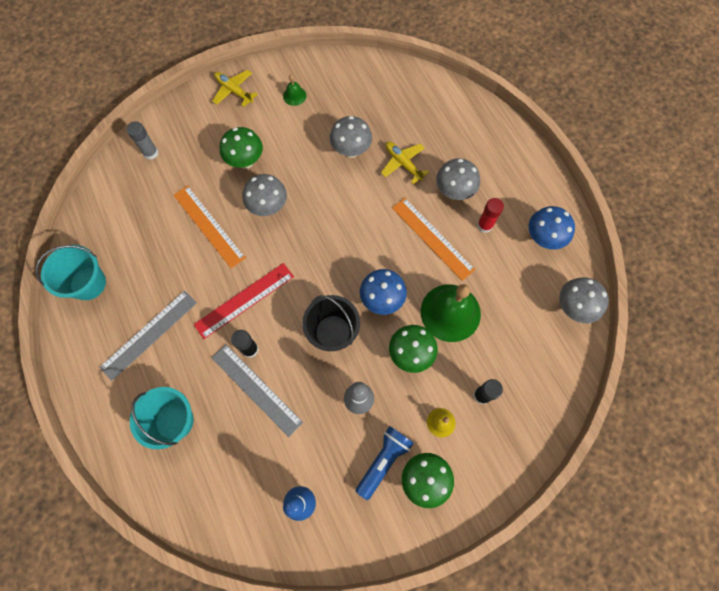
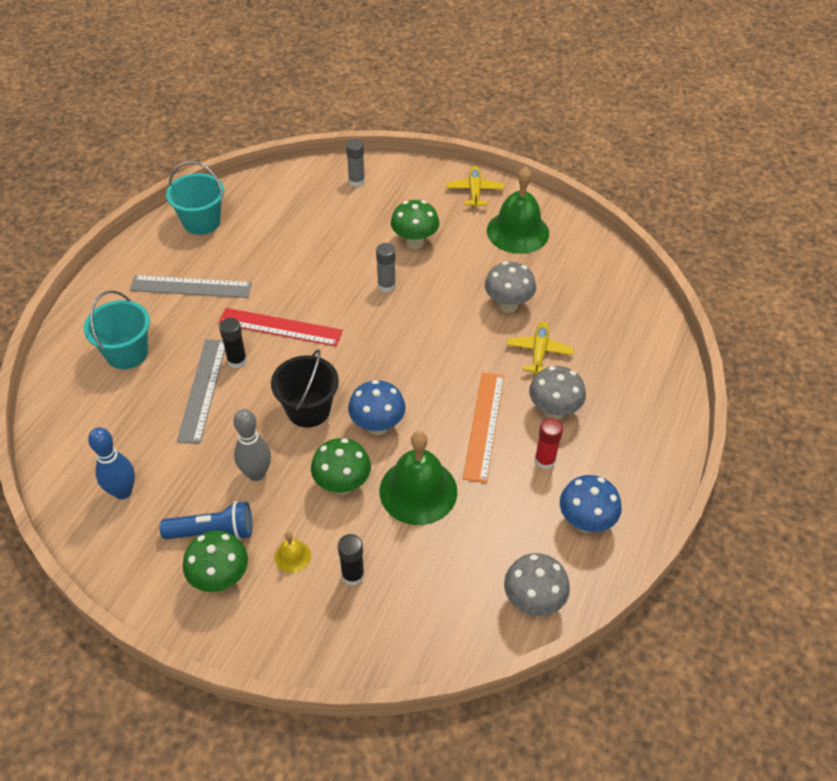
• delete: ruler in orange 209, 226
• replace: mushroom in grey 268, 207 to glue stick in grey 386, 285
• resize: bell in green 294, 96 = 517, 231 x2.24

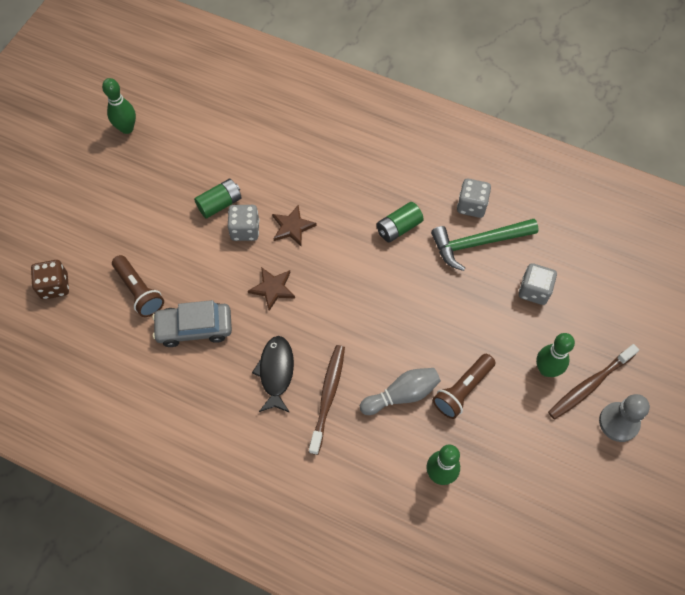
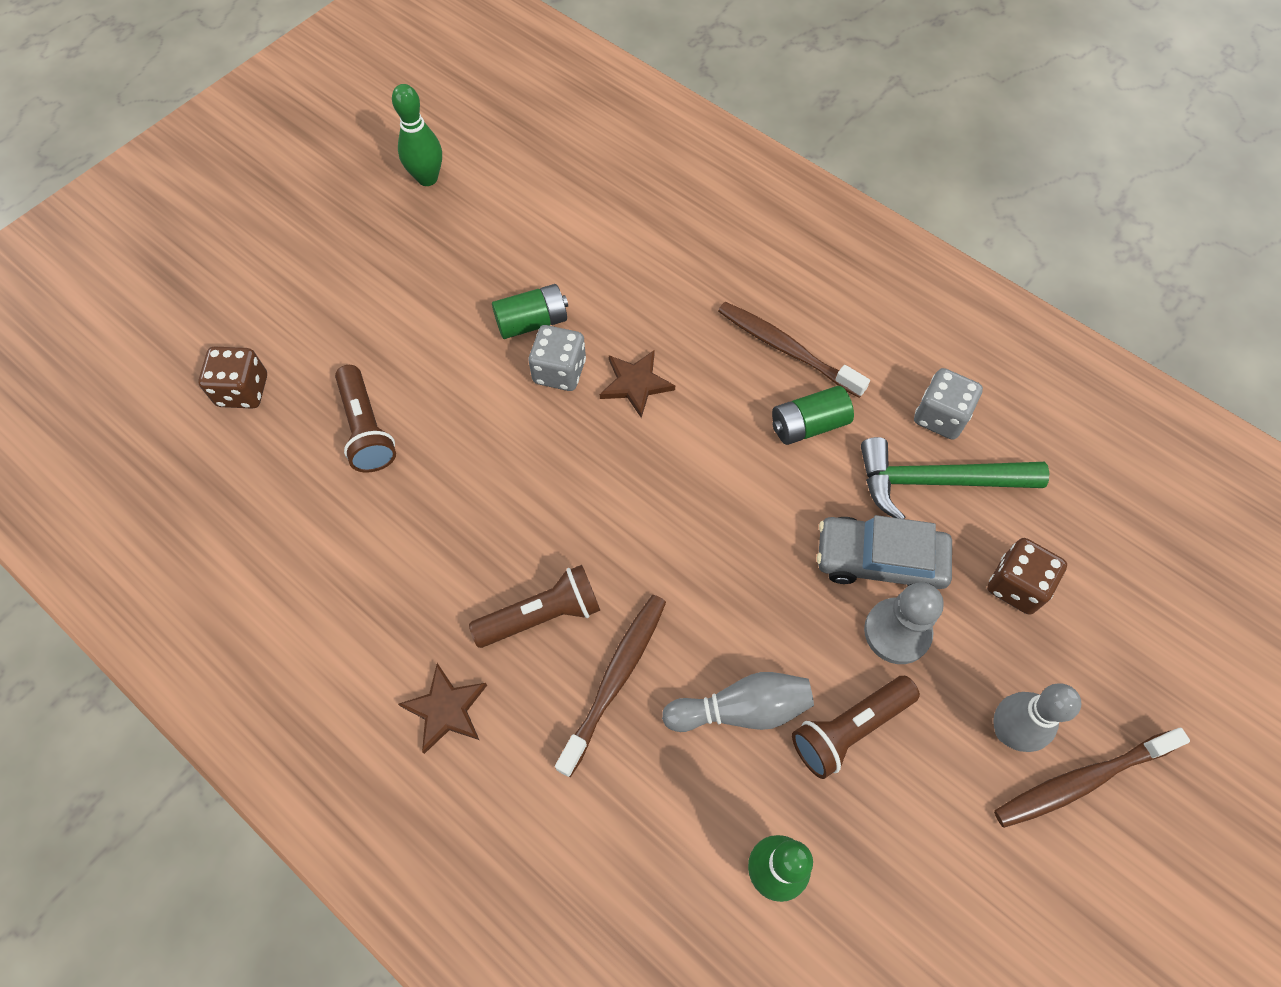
• move: car in grey 194, 328 to 879, 560
• move: star in brown 272, 289 to 446, 709
• replace: fish in black 276, 372 to flashlight in brown 541, 615
• recolor: dice in grey 534, 290 to dice in brown 1016, 585
• recolor: bowling pin in green 546, 369 to bowling pin in grey 1008, 731
• move: pawn in grey 618, 422 to 897, 632
• insert: toothbrush in brown 786, 349

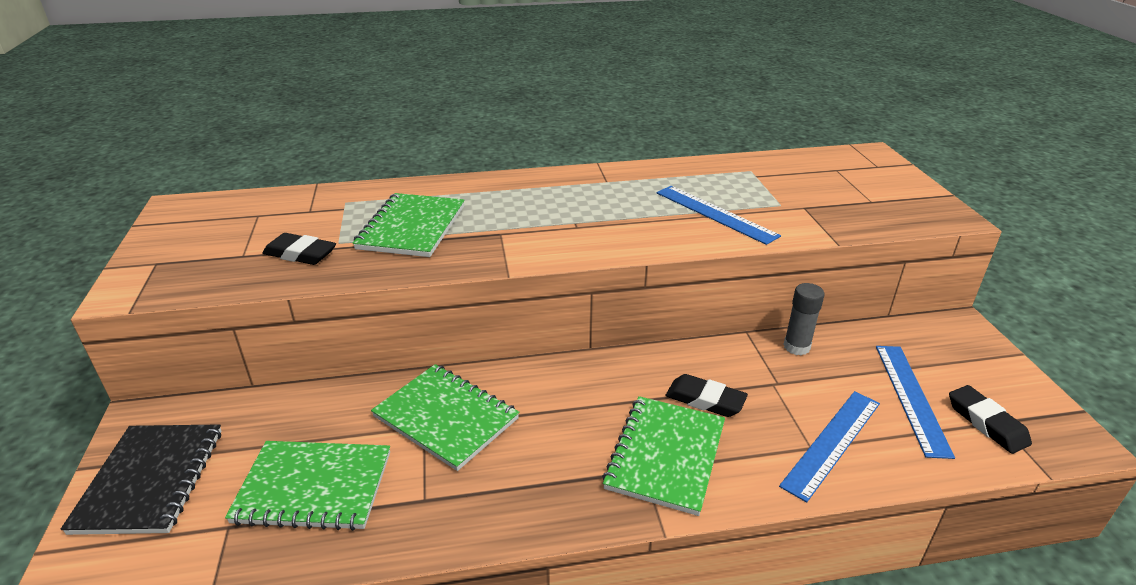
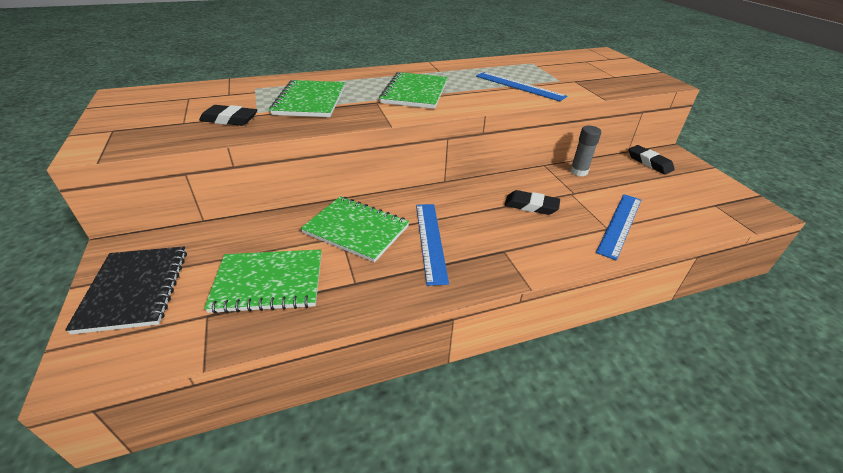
• move: notebook in green 665, 455 to 415, 92
• move: ruler in blue 911, 397 to 430, 241
• move: eraser in black 986, 423 to 649, 162

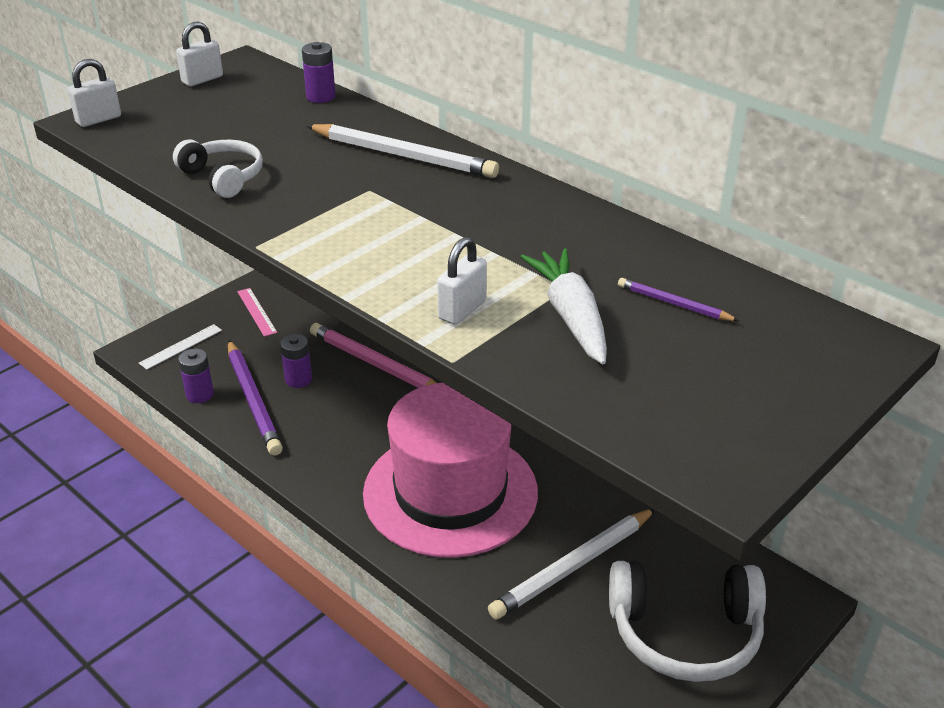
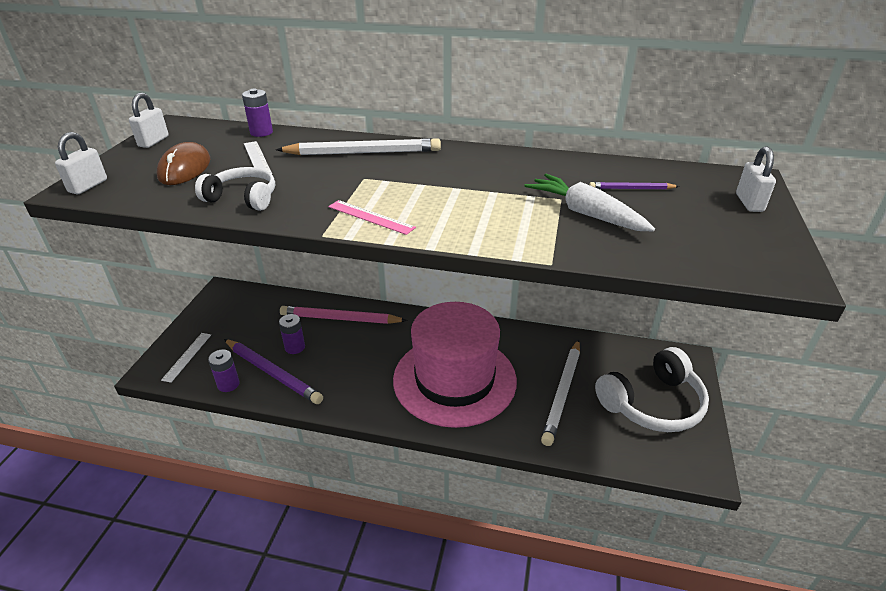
• move: ruler in pink 256, 312 to 370, 217
• move: padlock in white 462, 309 to 749, 203
• insert: mouse in brown 185, 168
• insert: ruler in white 257, 158

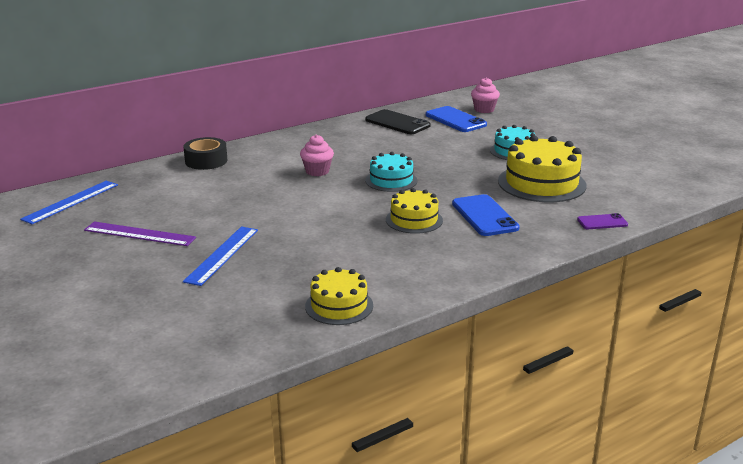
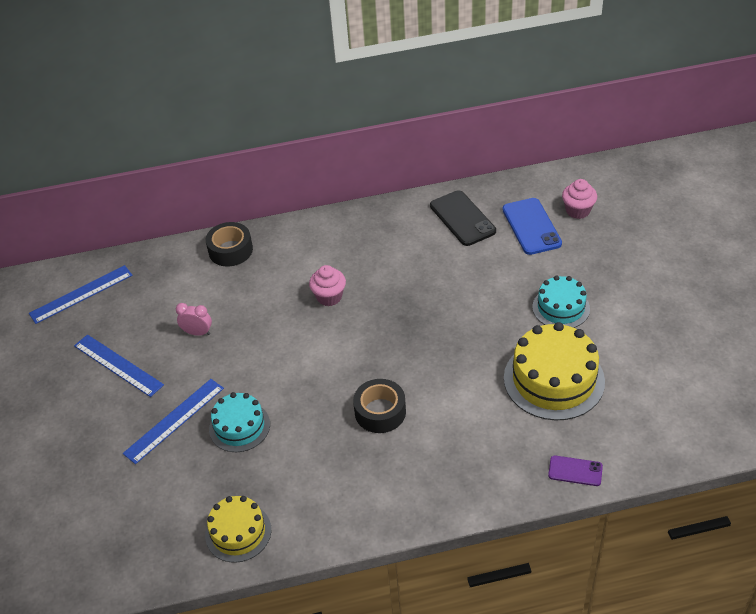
• recolor: ruler in purple 139, 234 to ruler in blue 118, 365
• move: cake in turquoise 391, 180 to 239, 426
• replace: cake in yellow 414, 220 to tape in black 380, 412
• delete: phone in blue 484, 216
• insert: clock in pink 197, 333

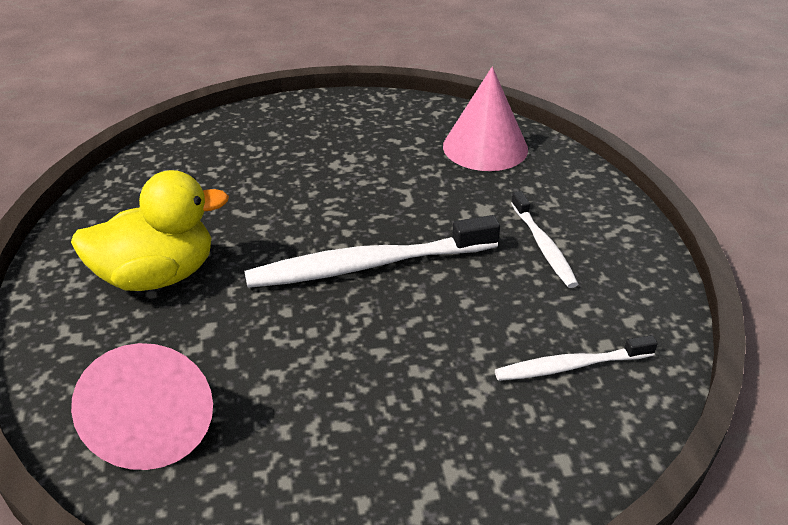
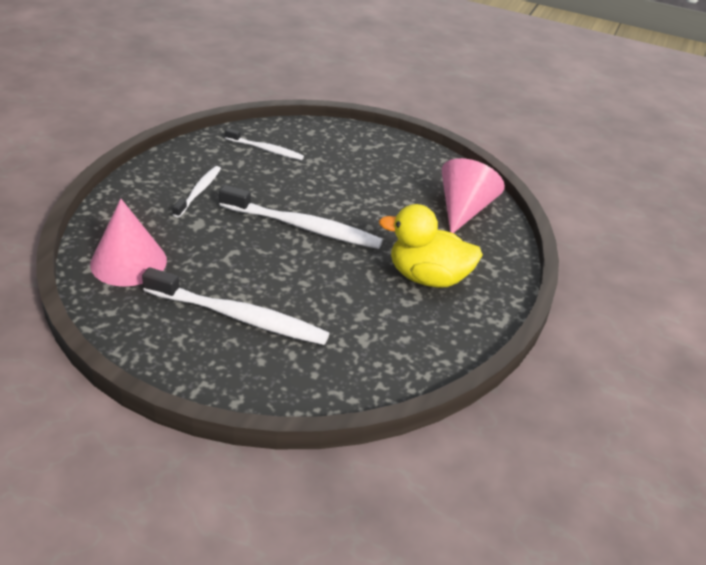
• insert: toothbrush in white 239, 317

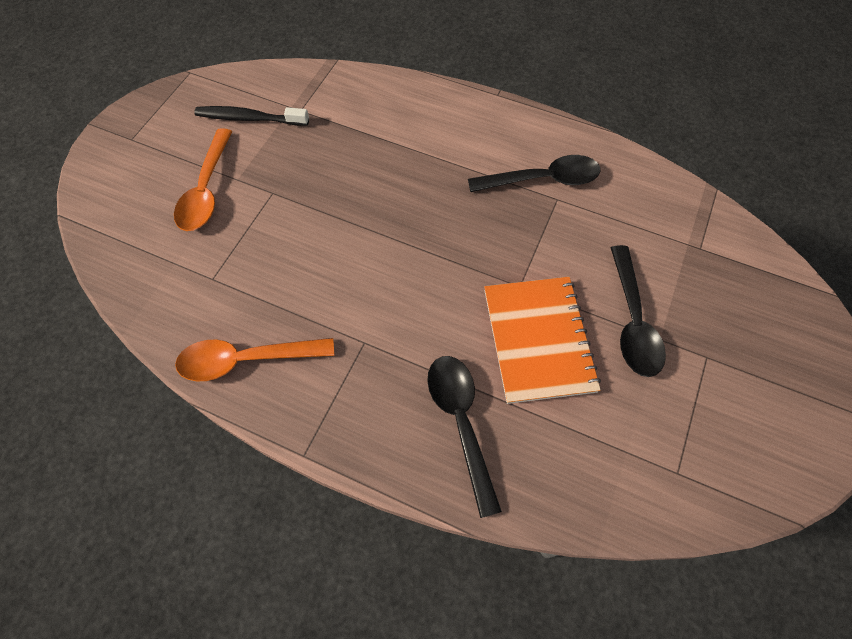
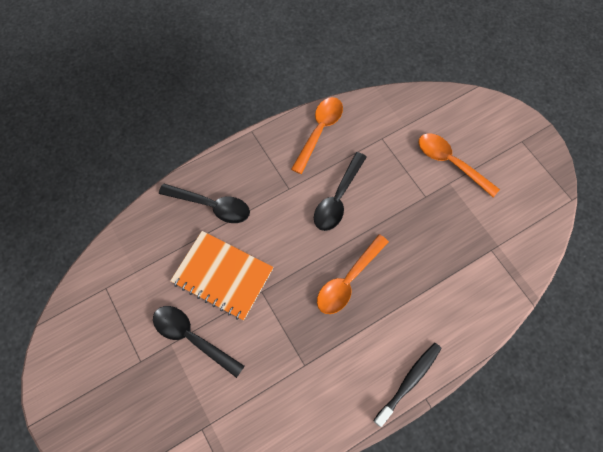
• move: toothbrush in black 249, 118 to 409, 381
• move: spoon in black 542, 179 to 338, 198
• insert: spoon in orange 348, 280

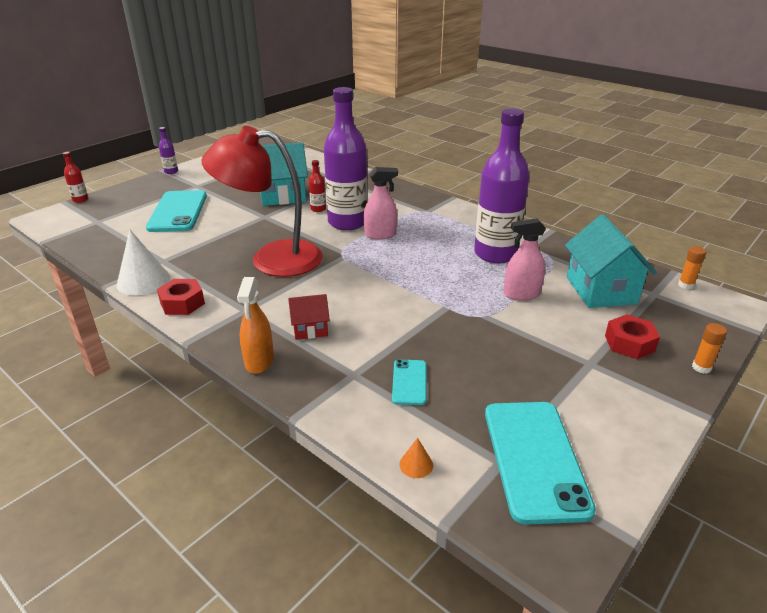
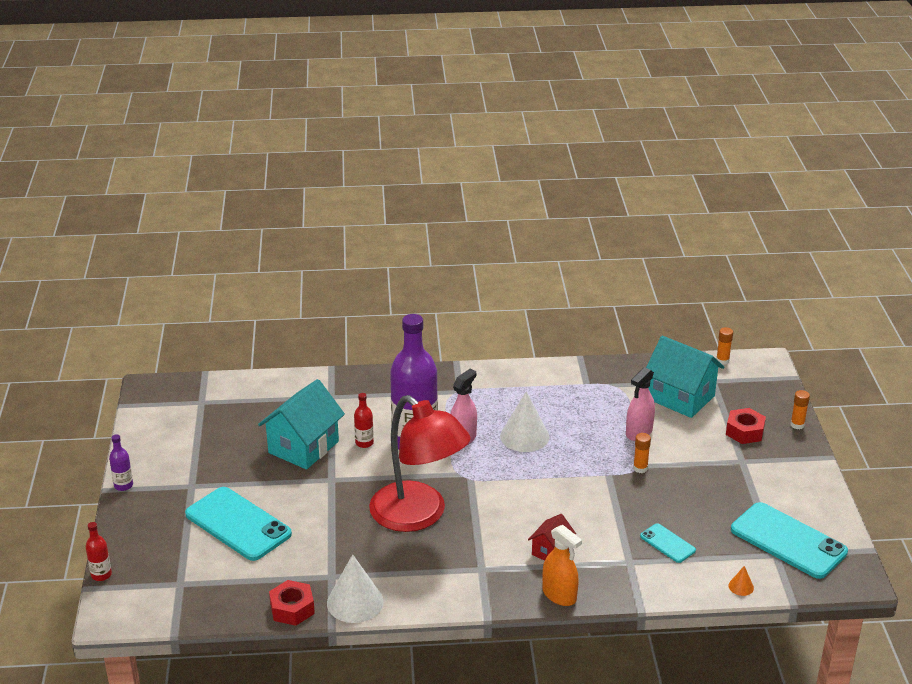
• move: nut in red 182, 303 to 292, 609
• rotate: lamp in red 272, 259 = 418, 516 90 degrees counterclockwise
• delete: bottle in purple 495, 254
• insert: cone in white 524, 436
• insert: glue stick in orange 640, 468

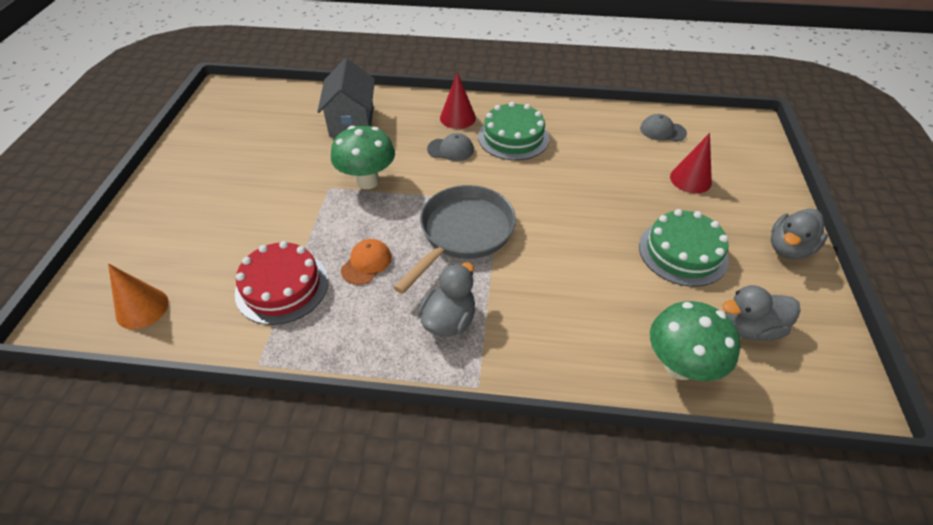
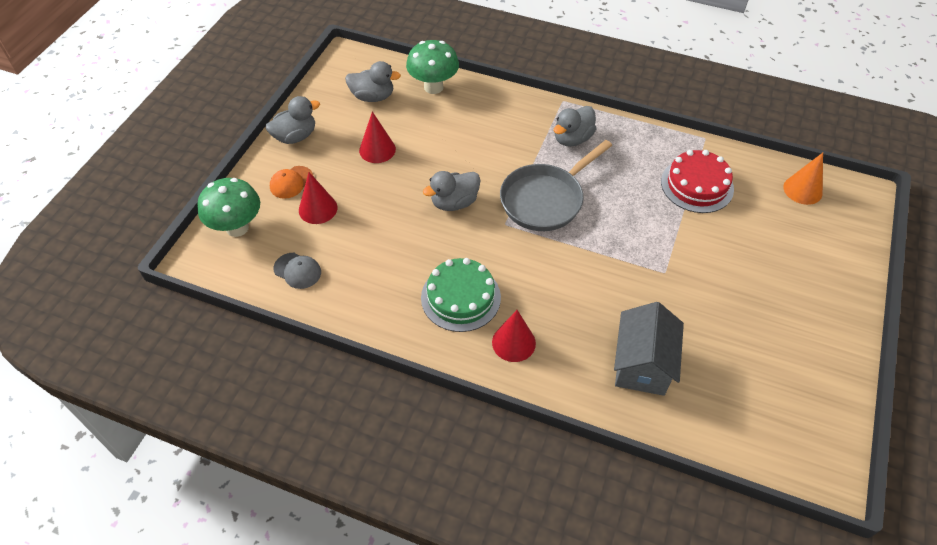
• move: mushroom in green 367, 181 to 237, 228
• move: cap in orange 366, 263 to 291, 182
• delete: cap in grey 450, 149
• replace: cake in green 682, 252 to cone in red 377, 149
• insert: duck in grey 454, 202

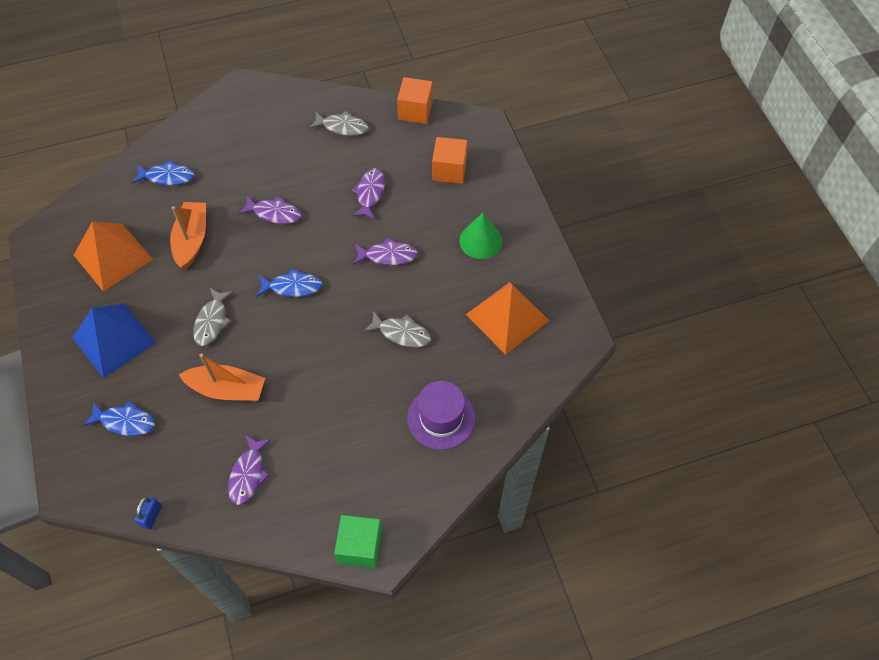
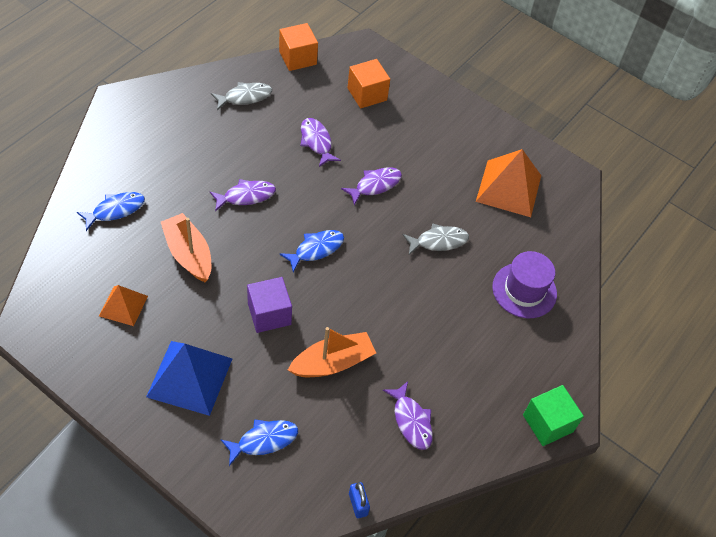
• resize: pyramid in orange 113, 257 = 123, 306 x0.58
• replace: fish in grey 212, 321 to cube in purple 269, 314
• delete: cone in green 480, 240

